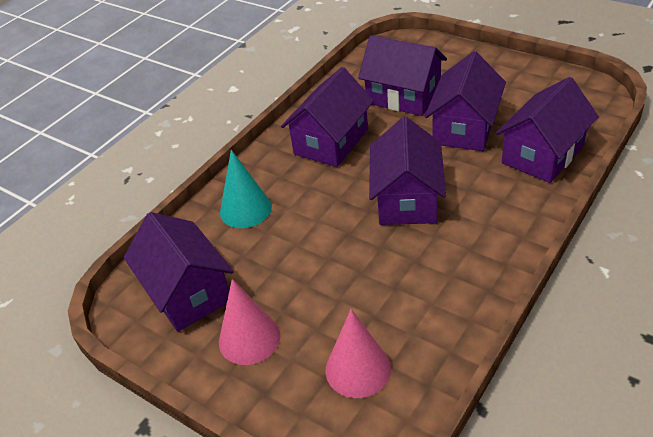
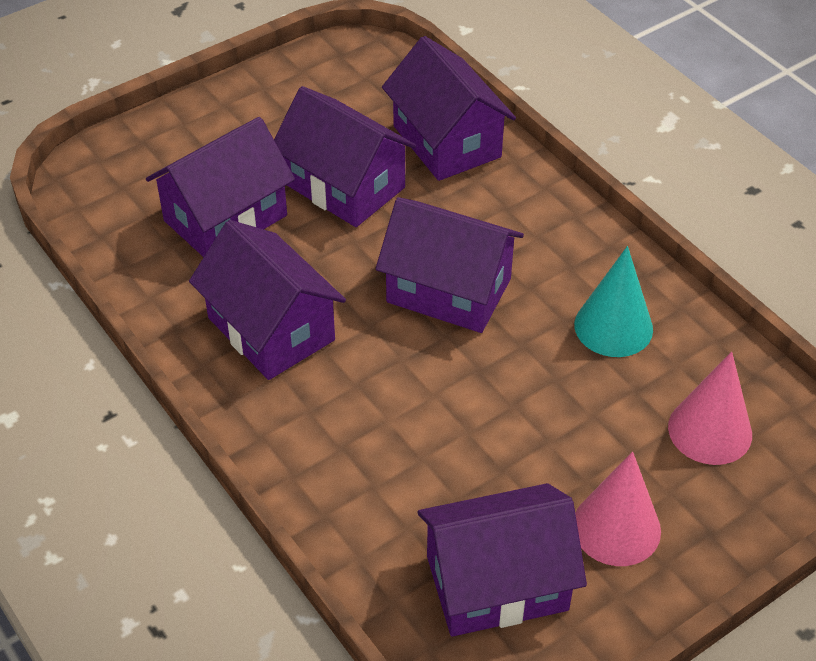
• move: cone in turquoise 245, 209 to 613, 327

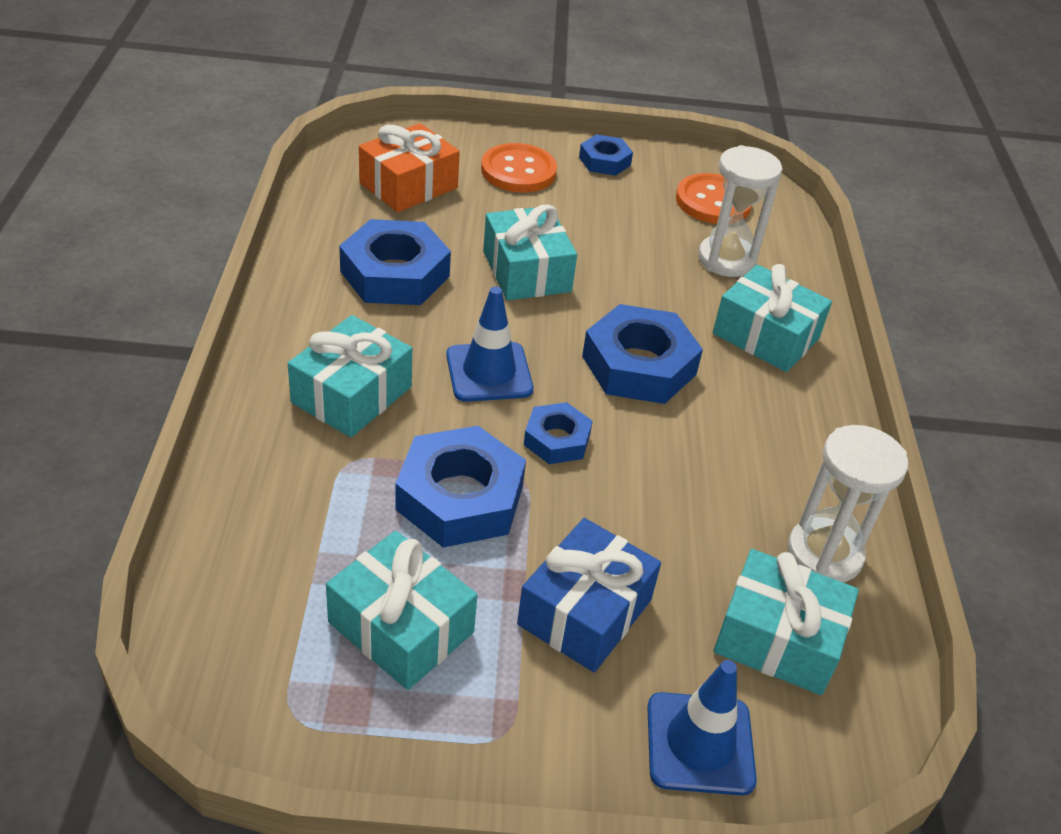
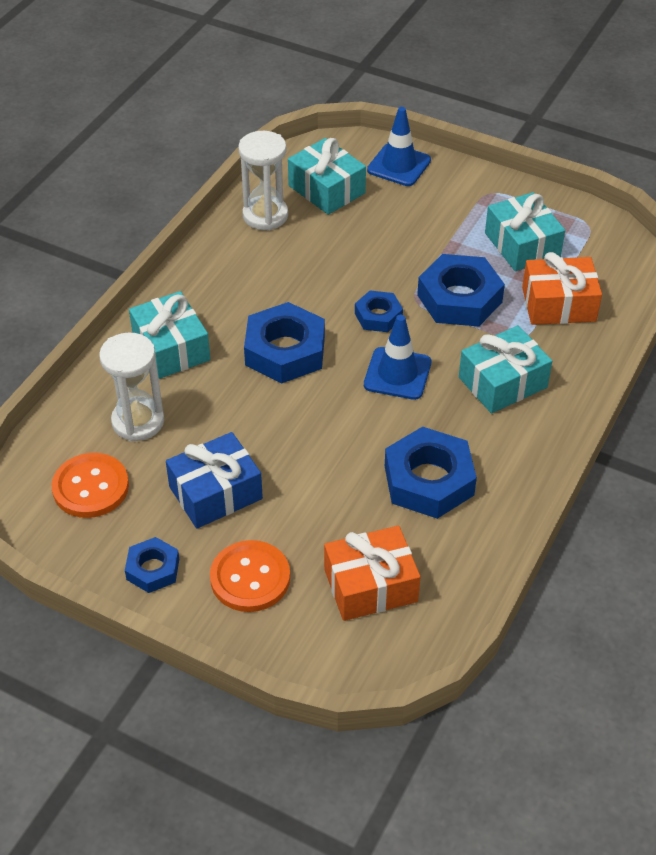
• delete: gift in turquoise 526, 271
• move: gift in blue 585, 612 to 215, 493
• insert: gift in orange 558, 304

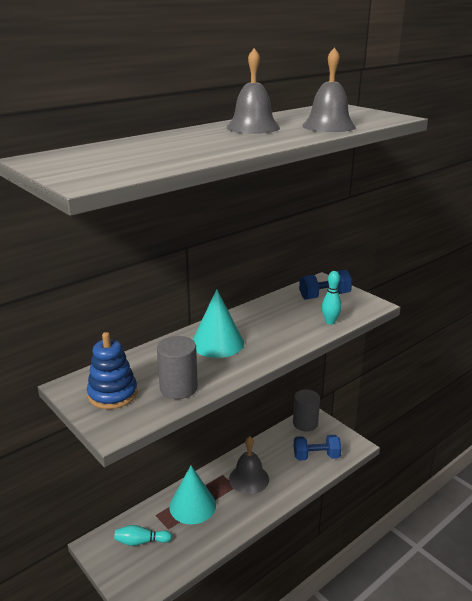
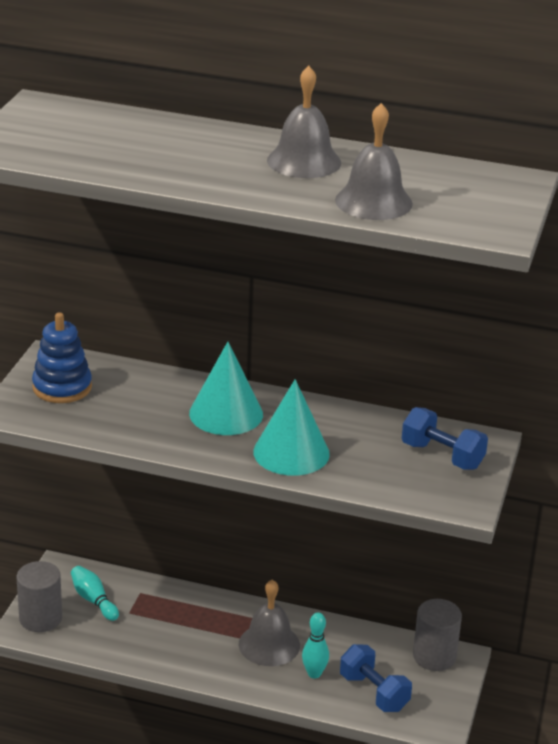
• move: cylinder in grey 178, 388 to 40, 618
• move: cone in turquoise 192, 505 to 291, 452
• move: bowling pin in turquoise 330, 322 to 314, 673

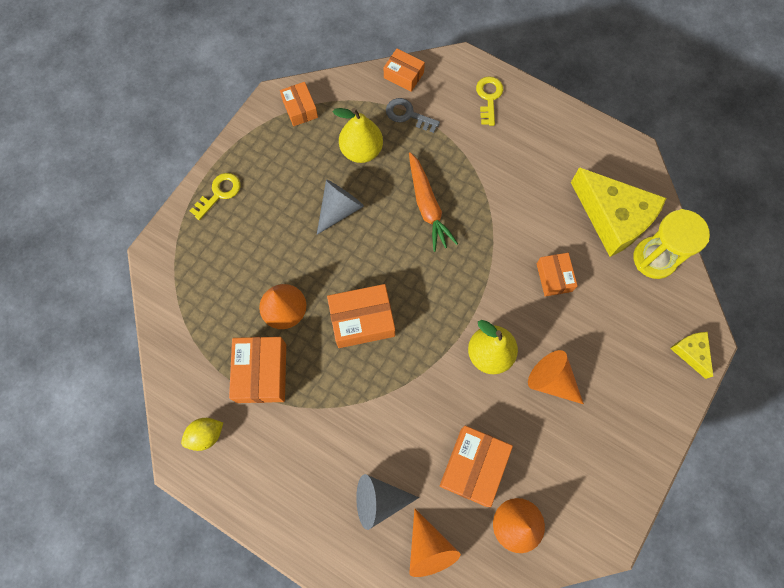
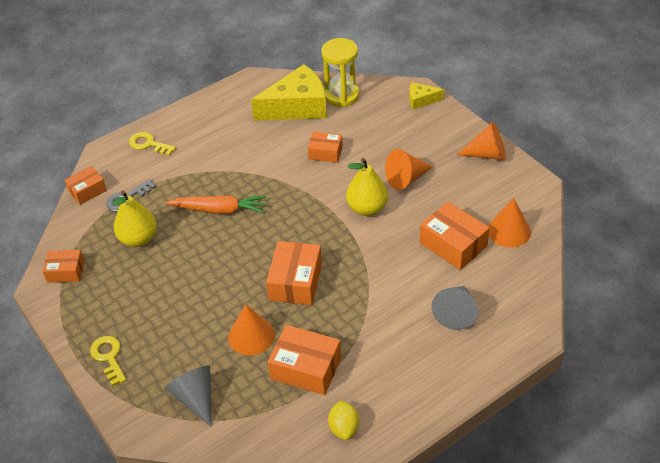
• move: cone in grey 339, 209 to 195, 398
• move: cone in orange 429, 548 to 487, 154

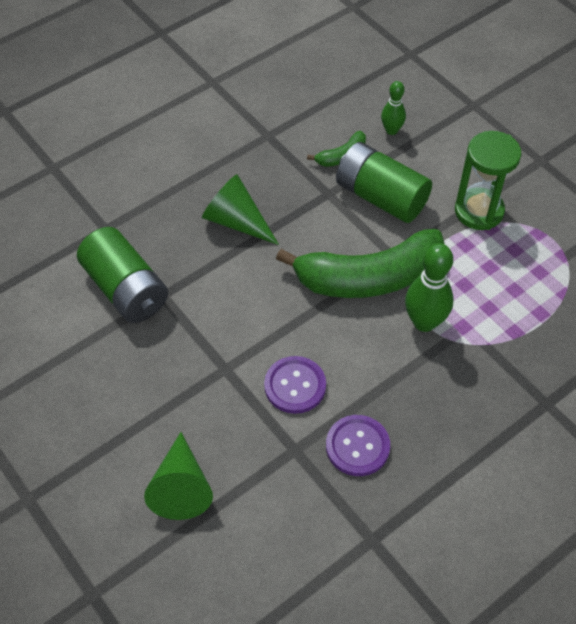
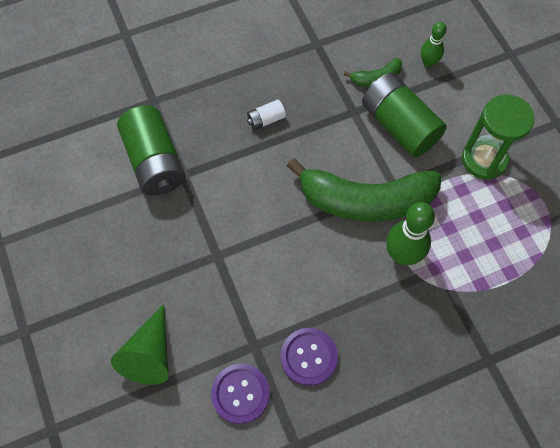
• replace: cone in green 236, 221 to battery in white 266, 120
• move: button in purple 295, 386 to 240, 394

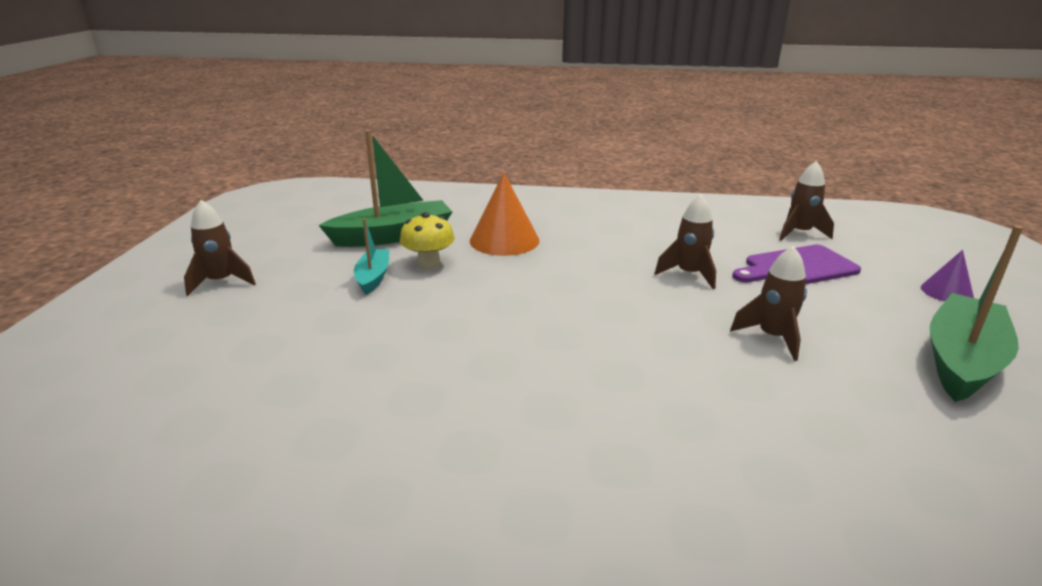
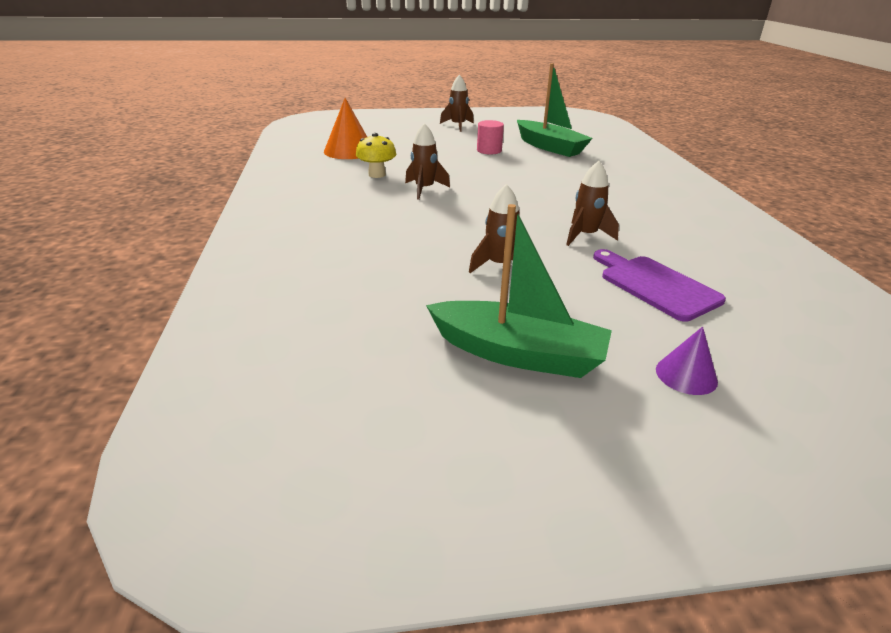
• replace: boat in turquoise 373, 277 to cylinder in pink 489, 150
• move: mushroom in yellow 429, 264 to 377, 174
• move: cone in orange 504, 240 to 349, 151
• move: rocket in brown 799, 233 to 424, 189

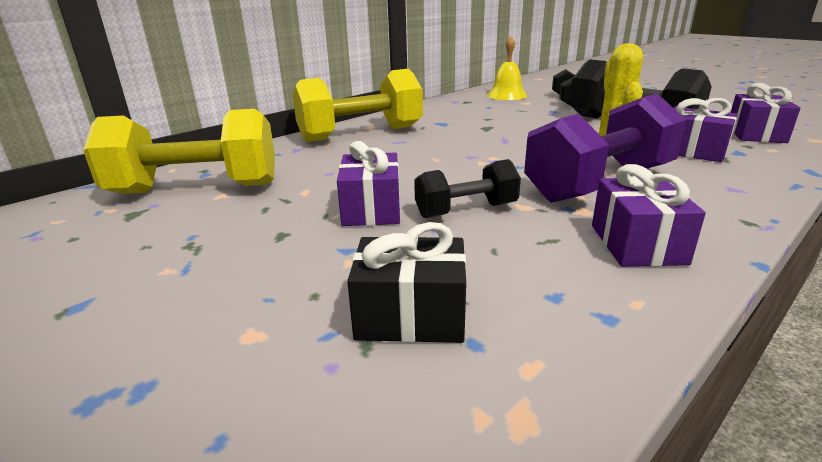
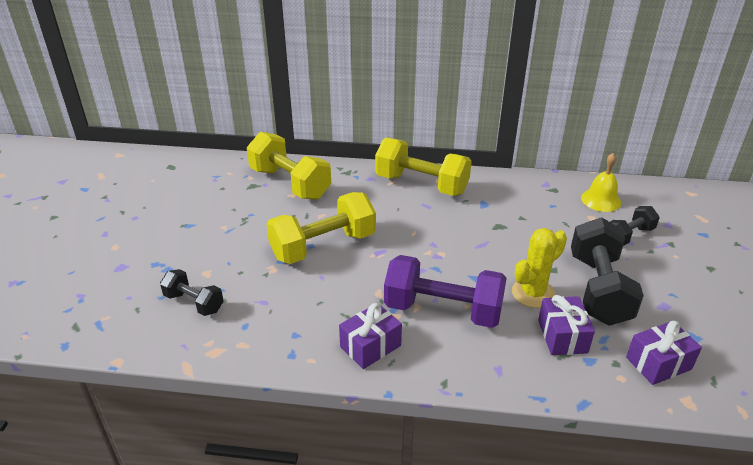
• replace: gift in purple 371, 209 to dumbbell in yellow 323, 246
• delete: gift in black 410, 315
• move: dumbbell in black 466, 210 to 194, 303

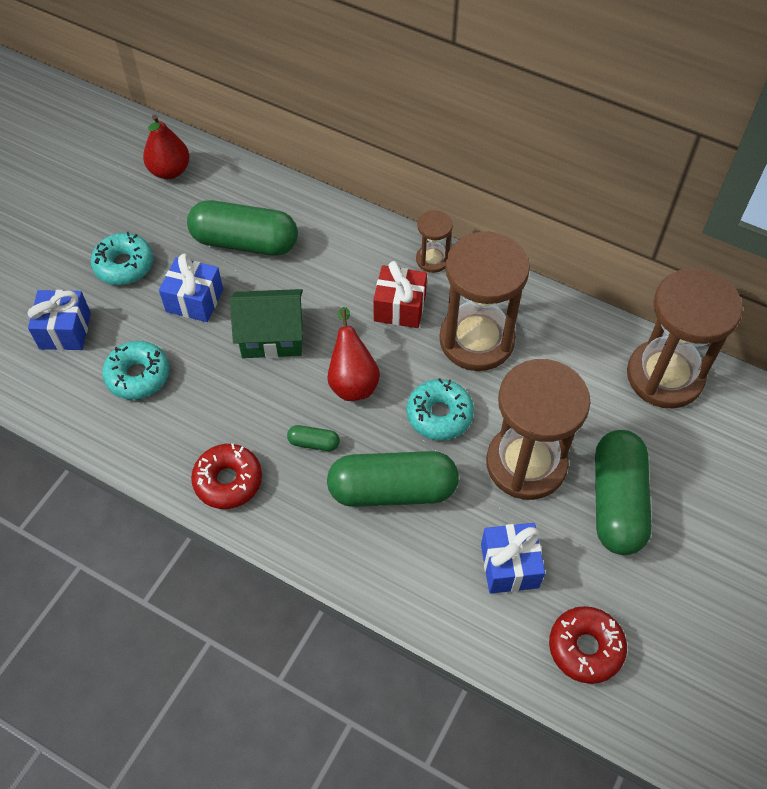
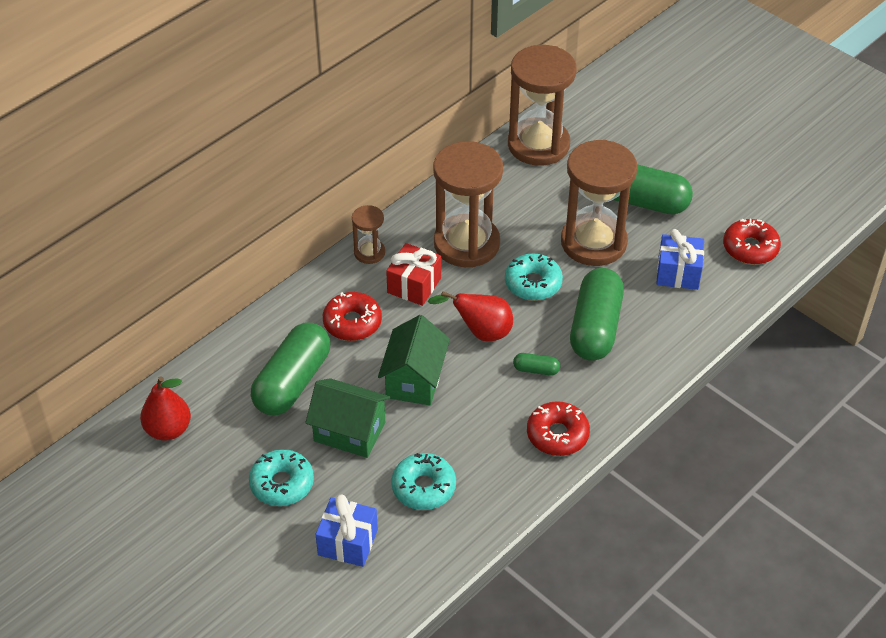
• replace: gift in blue 194, 300 to house in green 349, 432
• rotate: capsule in green 314, 443 = 536, 370 75 degrees clockwise
• insert: donut in red 352, 323

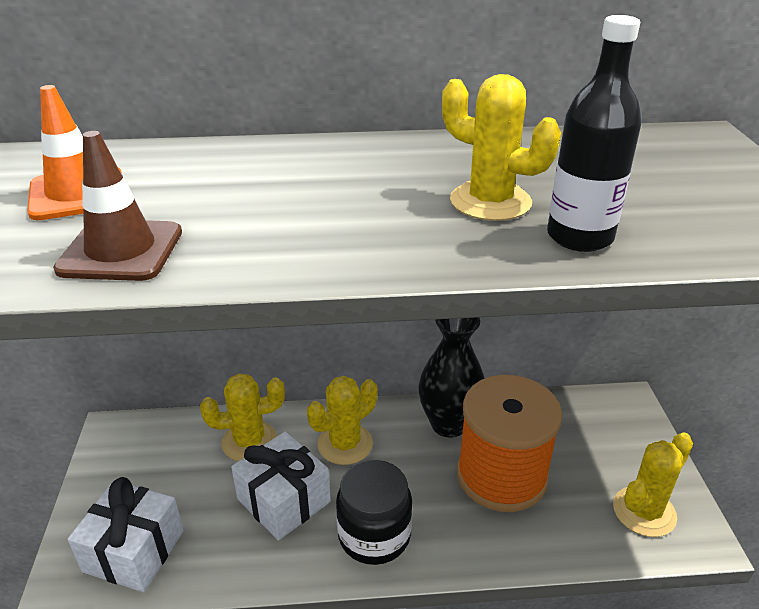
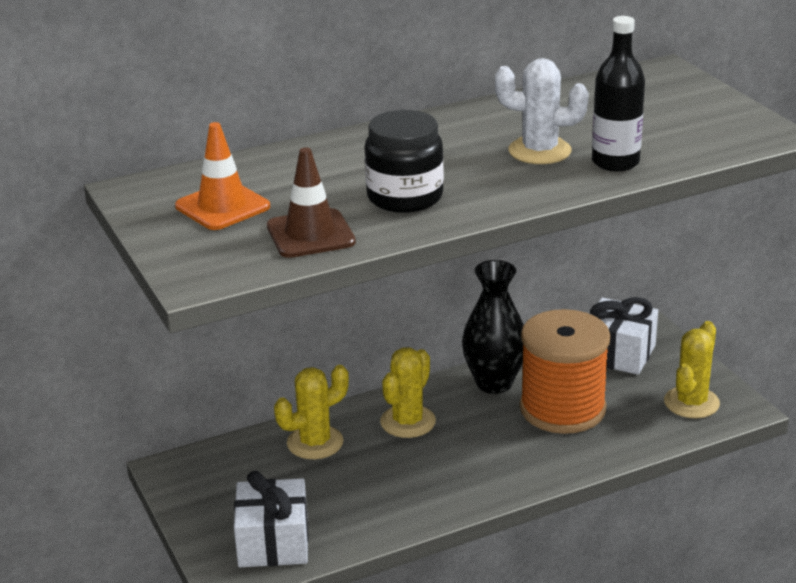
• move: gift in white 284, 500 to 618, 353
• move: jar in black 374, 535 to 405, 197
• recolor: cactus in yellow 490, 202 to cactus in white 539, 151

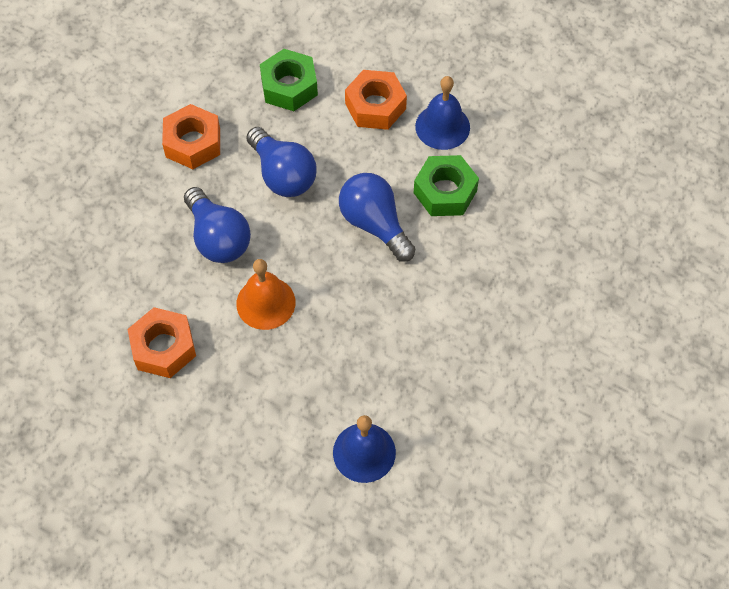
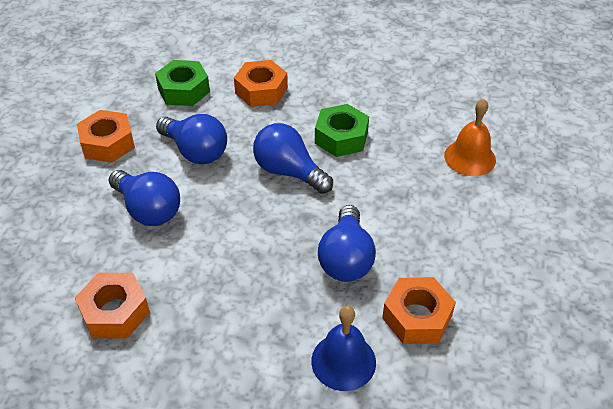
• move: bell in orange 266, 303 to 470, 157
• delete: bell in blue 442, 126
• insert: light bulb in blue 346, 259
• insert: nut in orange 417, 317

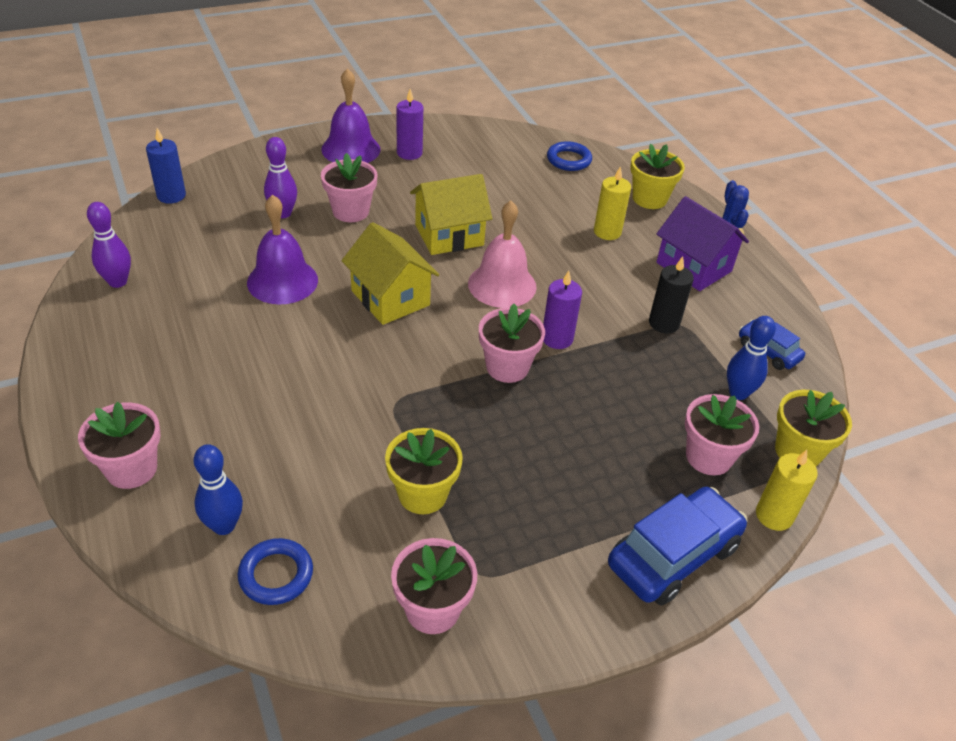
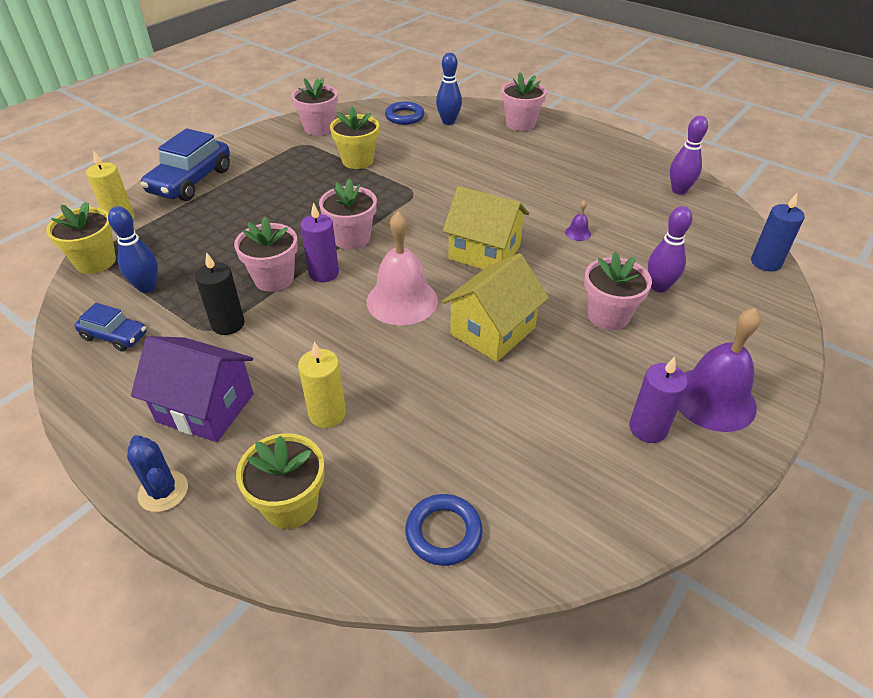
• resize: bell in purple 282, 281 = 578, 233 x0.41
• move: flower pot in pink 708, 457 to 274, 279

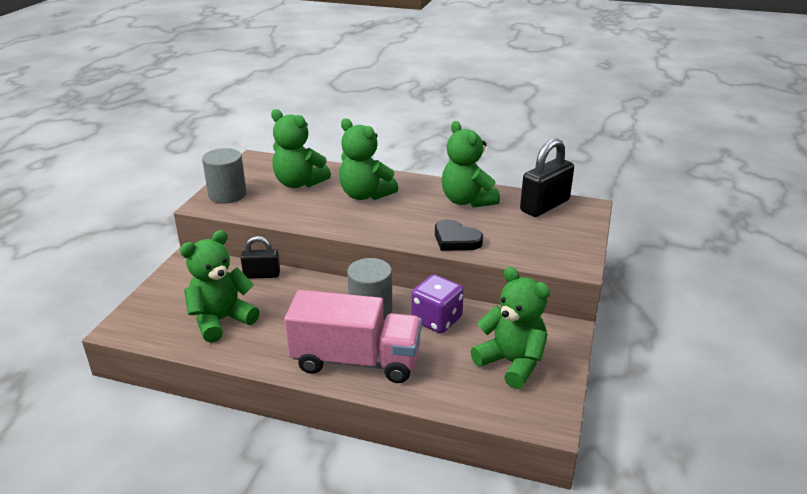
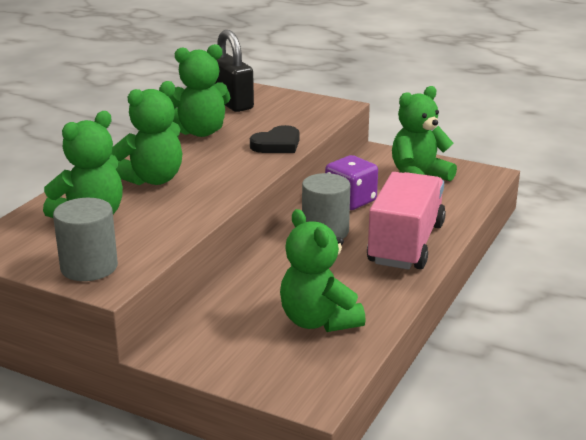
• delete: padlock in black 262, 275

